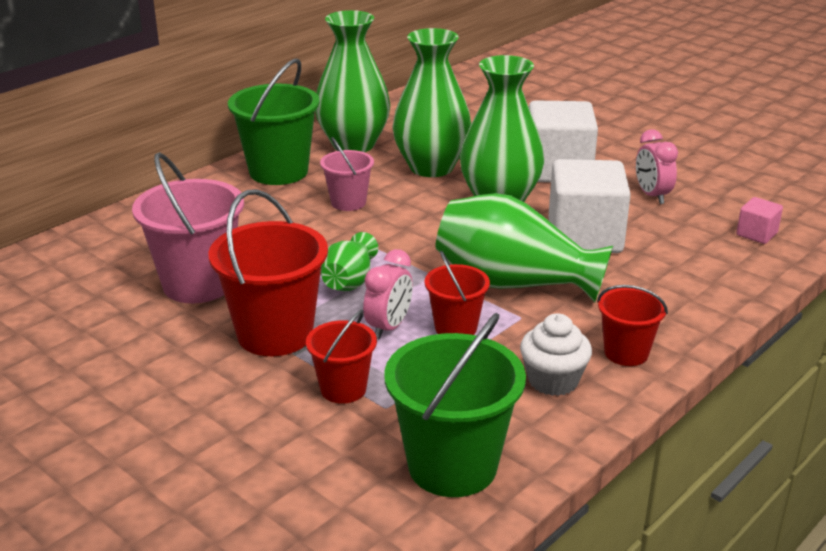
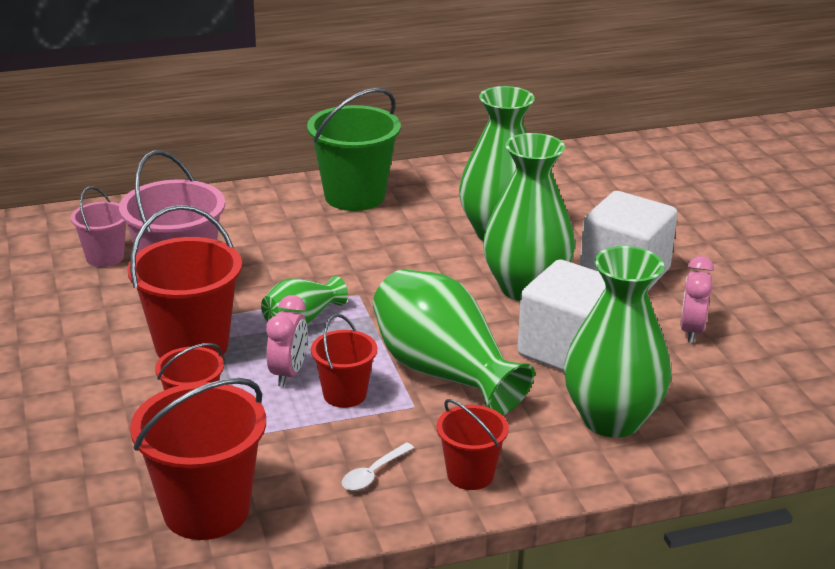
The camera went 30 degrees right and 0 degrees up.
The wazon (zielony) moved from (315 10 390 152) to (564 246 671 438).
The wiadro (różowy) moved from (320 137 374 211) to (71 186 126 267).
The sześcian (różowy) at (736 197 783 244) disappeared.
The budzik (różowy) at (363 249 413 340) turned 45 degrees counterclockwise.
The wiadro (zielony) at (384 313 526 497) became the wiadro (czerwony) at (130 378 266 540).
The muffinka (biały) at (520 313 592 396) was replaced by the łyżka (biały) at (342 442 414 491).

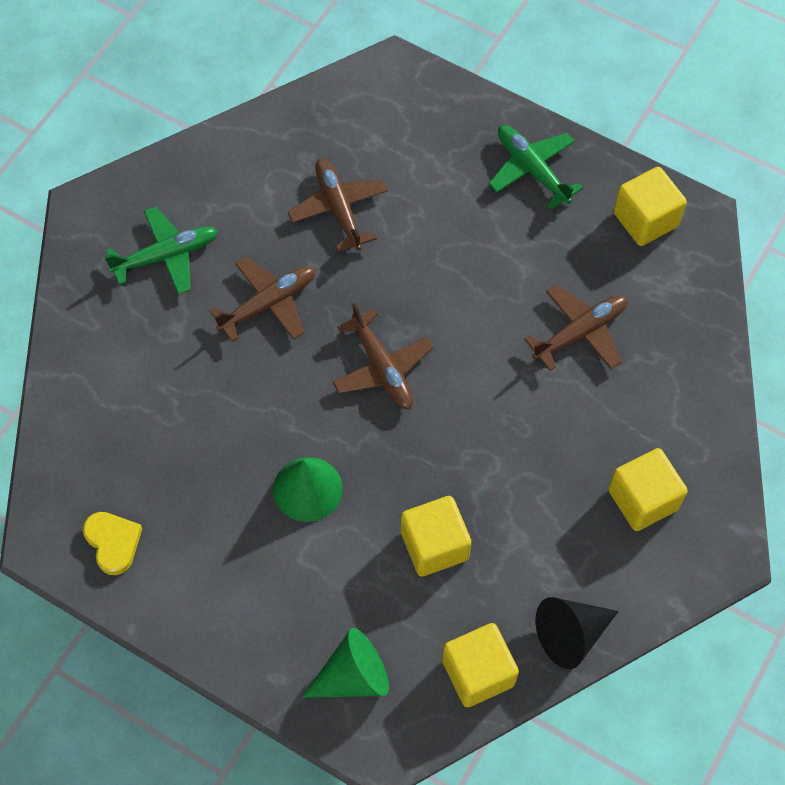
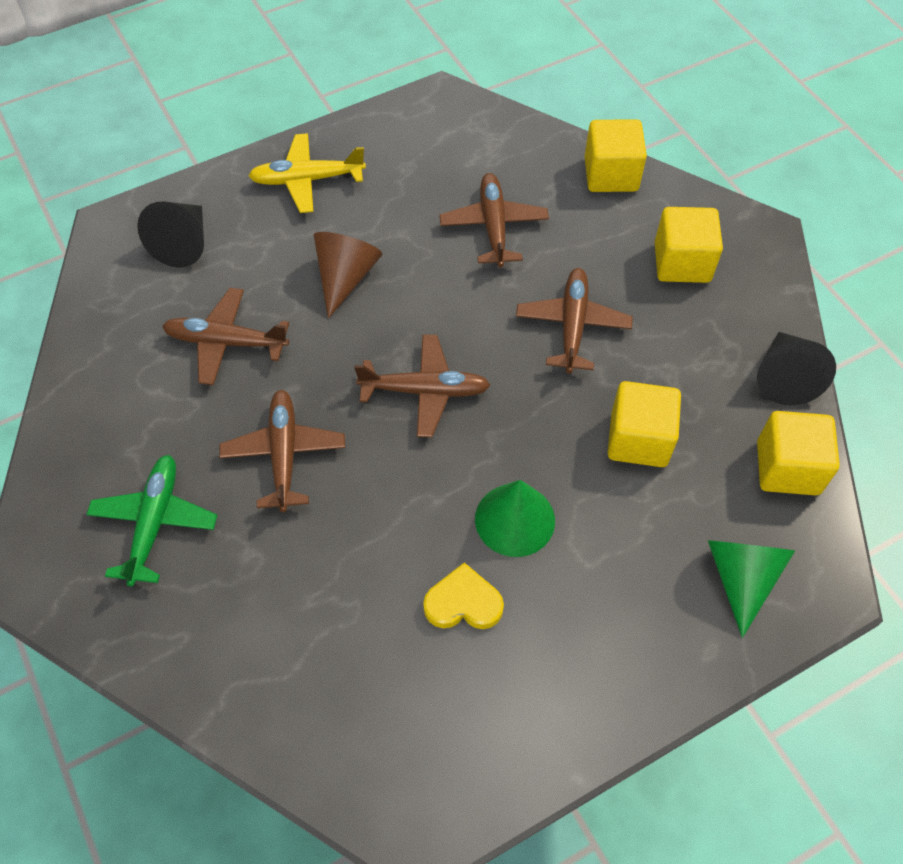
The camera went 60 degrees left and 5 degrees down.
The samolot (zielony) at (489 125 583 210) became the samolot (żółty) at (248 133 366 213).
The sześcian (żółty) moved from (613 167 687 246) to (585 119 647 192).
The serce (żółty) moved from (83 512 143 575) to (423 563 504 629).
The stożek (czarny) at (137 202 204 268) appeared.
The stożek (brązowy) at (314 232 383 318) appeared.
The samolot (brązowy) at (516 268 633 373) appeared.

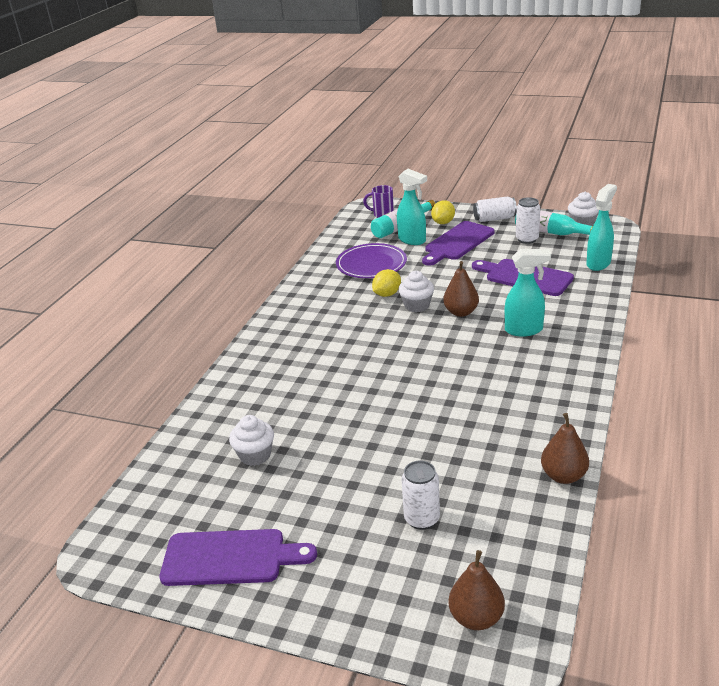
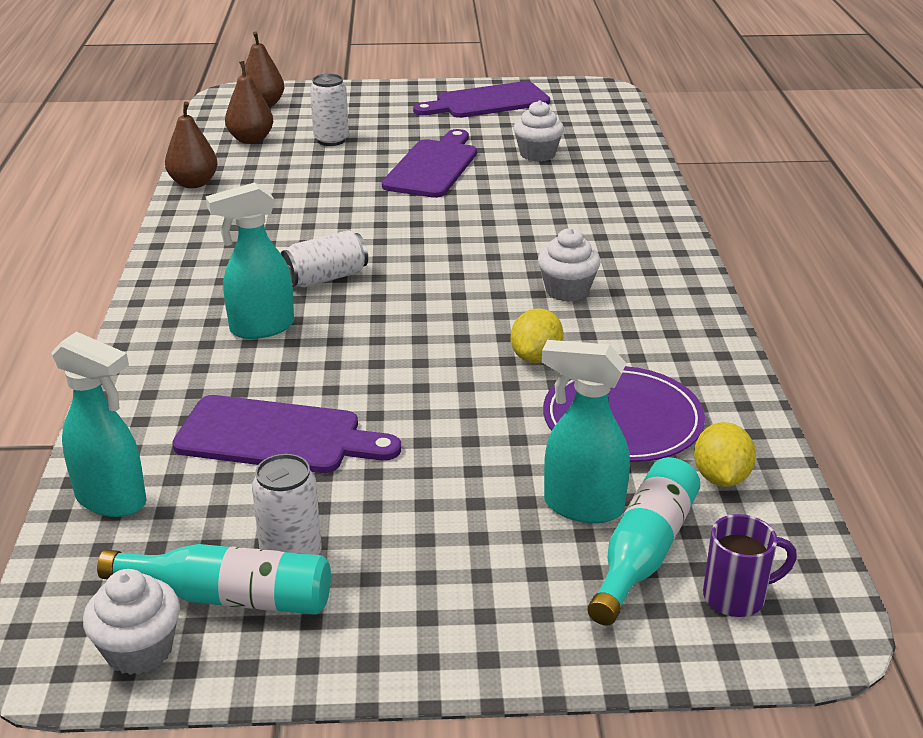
The camera went 155 degrees right and 0 degrees up.
The spryskiwacz (turkusowy) at (586 184 617 271) turned 75 degrees counterclockwise.
The puszka (biały) moved from (473 196 517 222) to (280 230 368 287).
The cytryna (żółty) moved from (431 200 455 224) to (694 422 756 487).
The deska do krojenia (fioletowy) moved from (422 221 495 265) to (382 129 477 198).
The gruszka (brązowy) moved from (443 261 479 317) to (225 61 273 144).
The muffinka (biały) moved from (398 271 434 312) to (538 228 601 302).

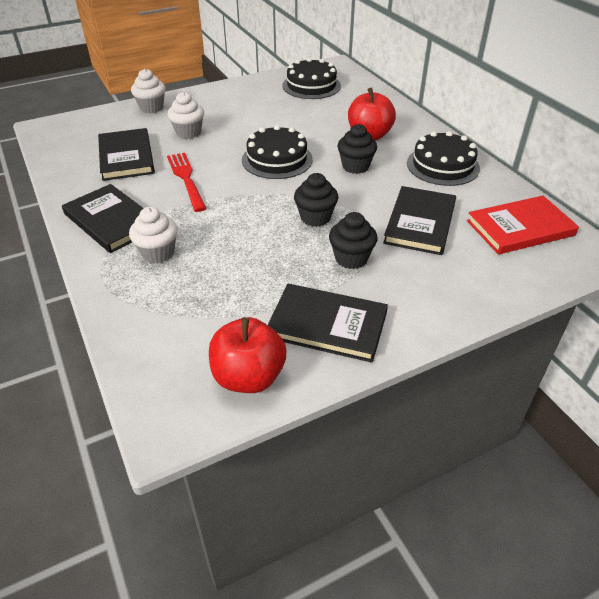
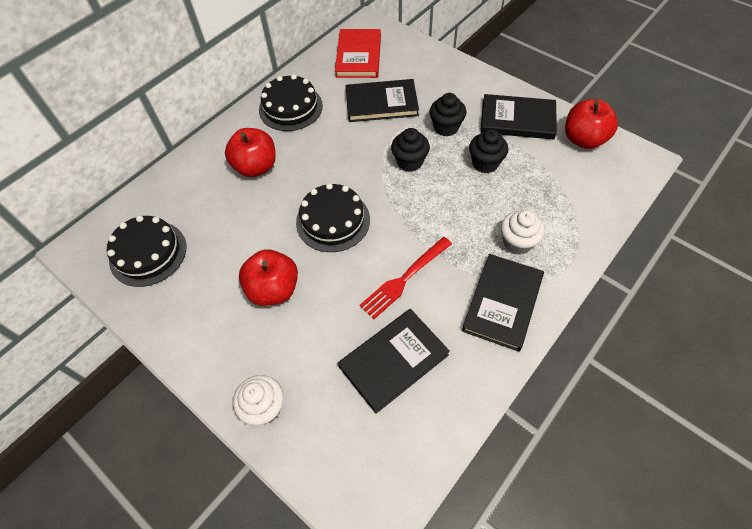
The camera went 110 degrees left and 15 degrees up.
The muffinka (biały) at (168 92 204 139) disappeared.
The muffinka (czarny) moved from (338 124 377 174) to (469 129 508 173).
The książka (czerwony) at (467 196 579 254) turned 45 degrees clockwise.
The książka (czarny) at (268 284 388 363) turned 75 degrees counterclockwise.
The jabłko (czerwony) at (239 249 298 306) appeared.

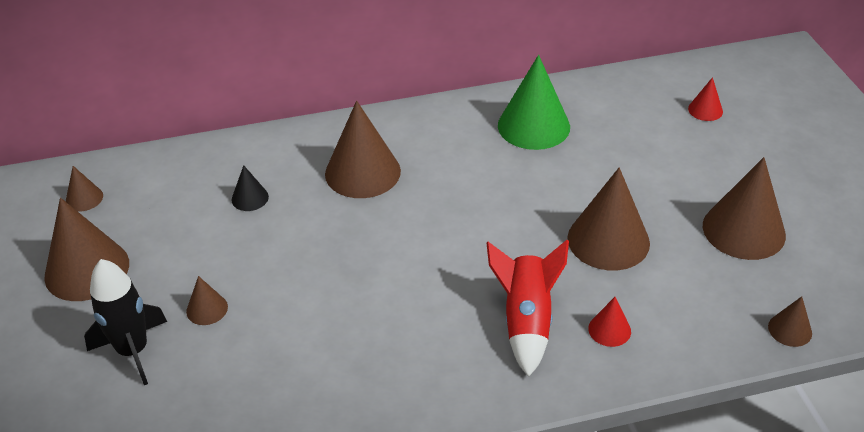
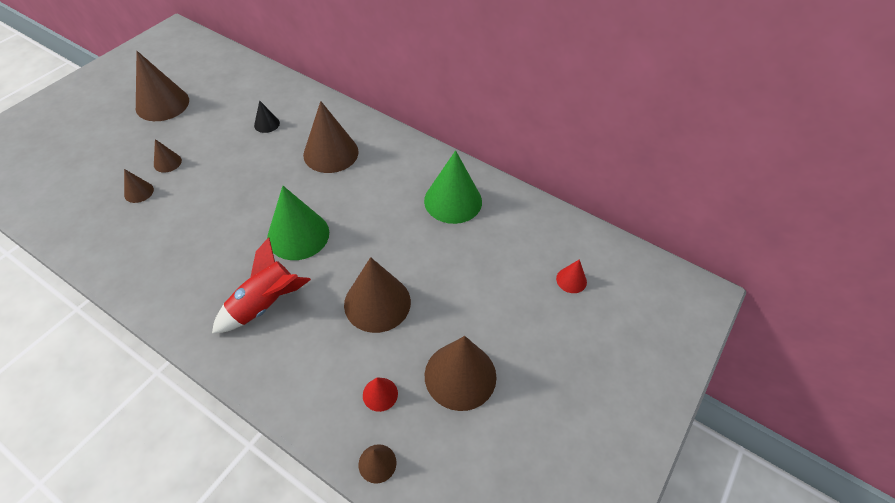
The camera went 45 degrees right and 10 degrees up.
The stożek (brązowy) moved from (66 166 103 211) to (124 169 154 203).
The rakieta (czarny) at (84 259 167 385) disappeared.
The stożek (czerwony) moved from (588 297 631 347) to (363 377 398 412).
The stożek (zielony) at (267 186 329 260) appeared.

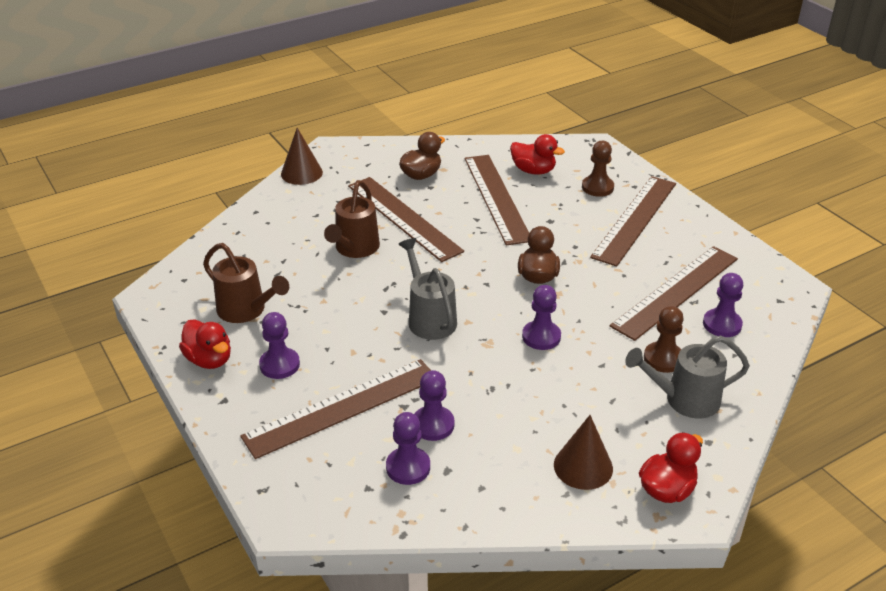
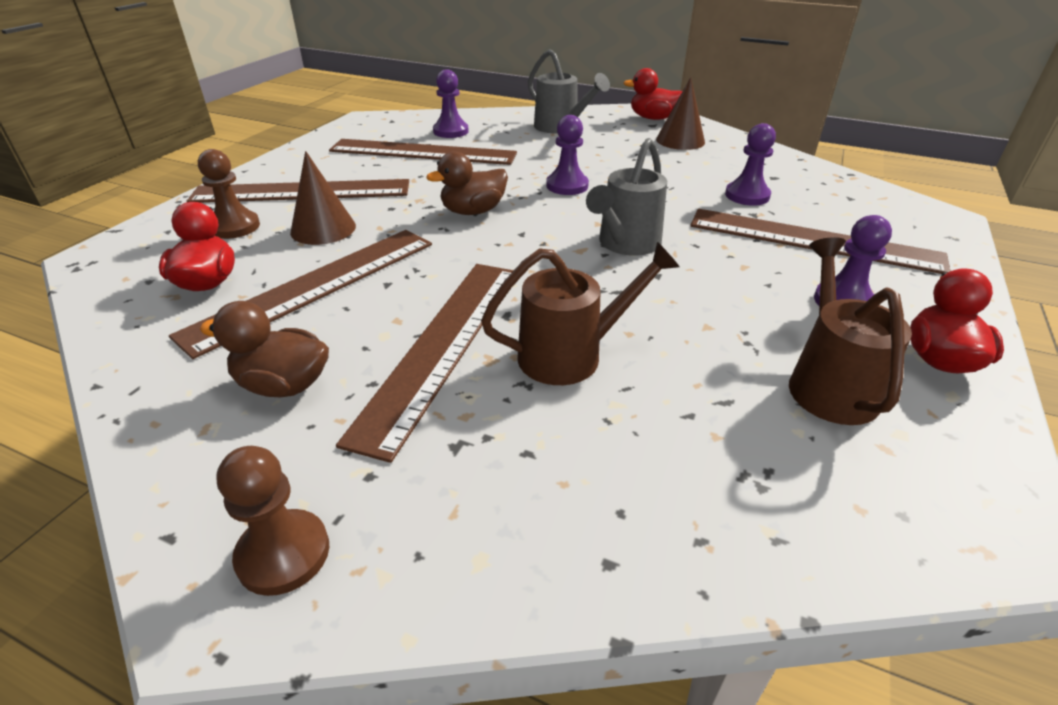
The camera went 125 degrees left and 0 degrees up.
The stożek (brązowy) moved from (281 128 323 185) to (290 151 356 245).
The pionek (brązowy) moved from (644 306 684 373) to (216 446 329 596).
The pionek (fioletowy) at (386 412 430 485) disappeared.

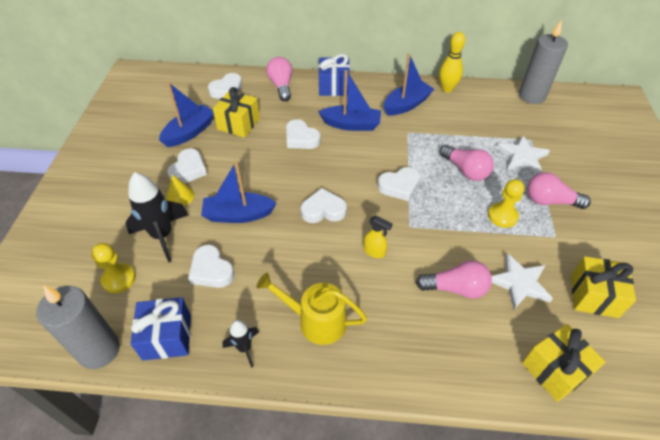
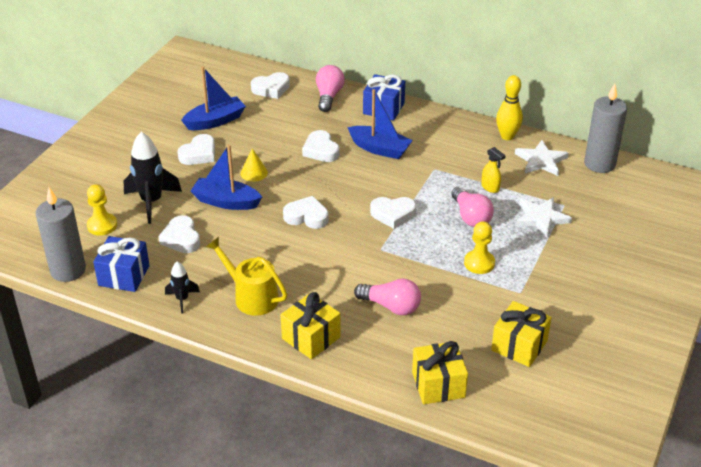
The camera went 20 degrees right and 10 degrees down.
The łódka (niebieski) at (384 54 434 116) disappeared.
The prezent (żółty) moved from (213 87 260 138) to (281 292 341 359).
The żarówka (różowy) at (527 172 591 209) disappeared.
The stożek (żółty) moved from (166 175 194 206) to (240 148 268 182).
The spryskiwacz (żółty) moved from (364 216 393 258) to (481 147 506 193).
The gwiazda (biały) moved from (491 253 553 309) to (515 140 569 176).

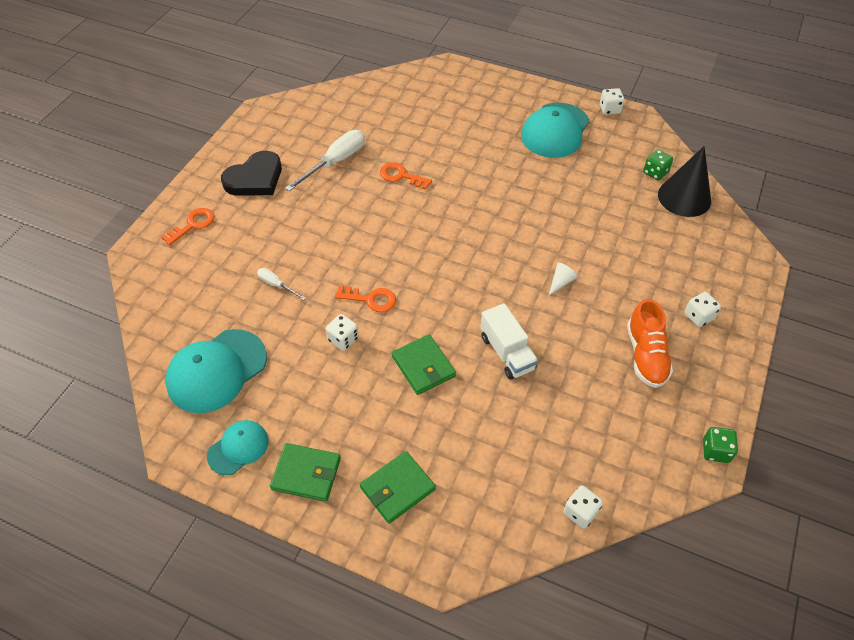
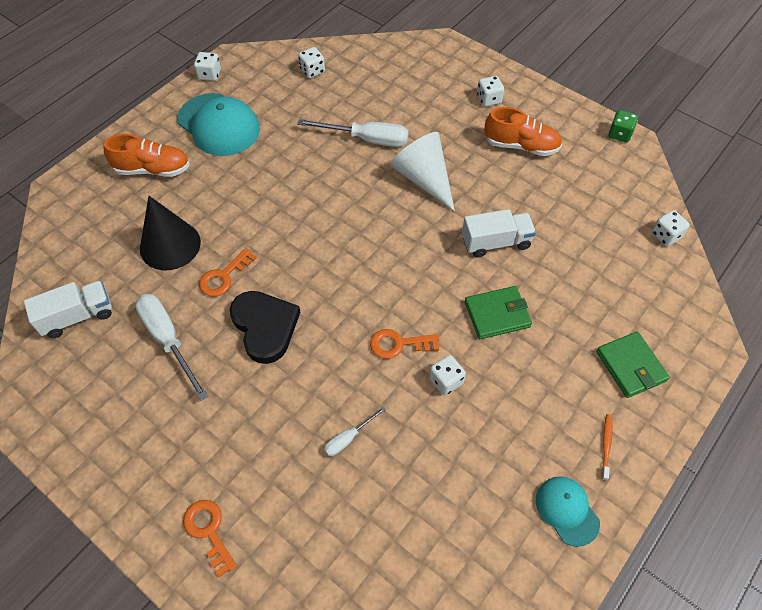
The camera went 75 degrees left and 5 degrees up.
The stożek (czarny) moved from (658 146 711 217) to (140 196 201 270).
The kostka do gry (zielony) at (643 149 673 180) became the kostka do gry (biały) at (298 47 325 78).
The serce (czarny) moved from (221 151 282 196) to (229 291 300 364).
The stożek (biały) at (549 263 578 295) changed to 2.31 times the size.
The klucz (pomarańczowy) at (335 285 396 312) turned 120 degrees counterclockwise.
The czapka (turkusowy) at (165 329 267 413) disappeared.
The portfel (zielony) at (270 443 341 502) was replaced by the szczoteczka do zębów (pomarańczowy) at (601 414 613 481).
The śrubokręt (biały) at (297 119 409 147) appeared.
The but (pomarańczowy) at (104 134 190 177) appeared.
The ciężarówka (biały) at (24 280 112 338) appeared.

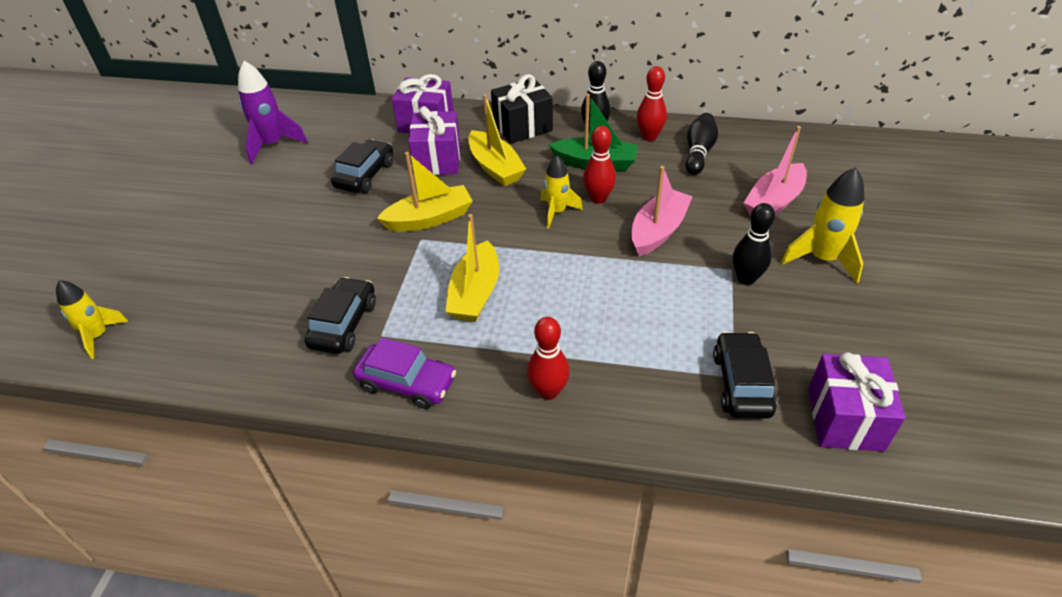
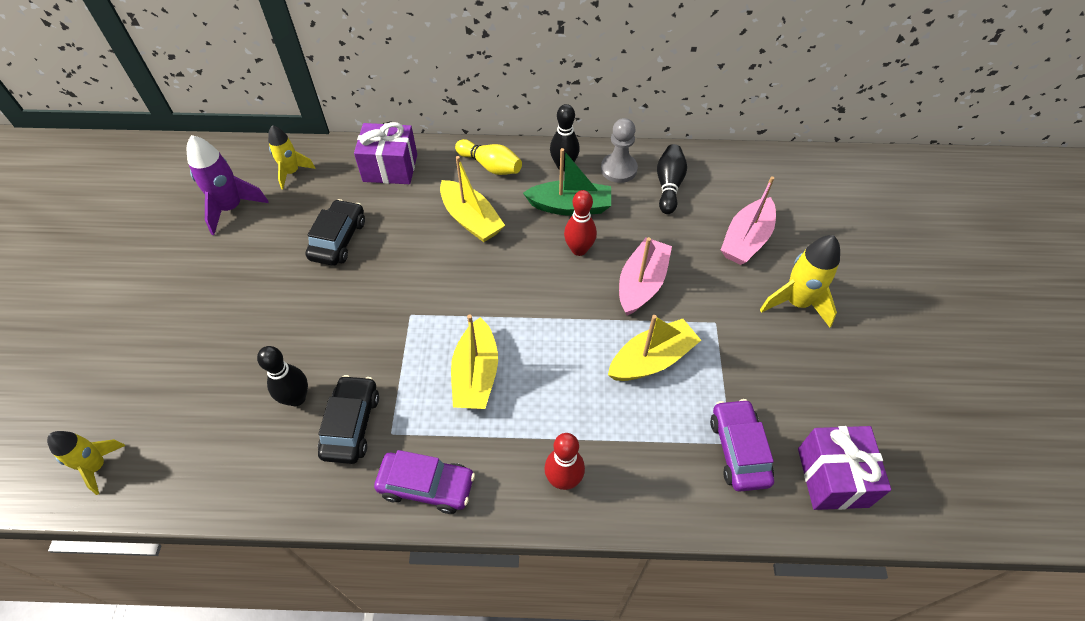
The camera went 10 degrees left and 10 degrees up.
The kręgiel (czerwony) at (637 66 667 141) was replaced by the pionek (szary) at (601 118 638 183).
The prezent (czarny) at (491 74 553 144) was replaced by the kręgiel (żółty) at (455 139 522 175).
The prezent (fioletowy) at (408 106 460 175) disappeared.
The łódka (żółty) moved from (377 152 473 232) to (608 315 701 381).
The rakieta (żółty) moved from (540 155 583 228) to (268 125 316 189).
The kręgiel (czarny) moved from (733 203 775 285) to (257 346 308 406).
The samochód (czarny) at (713 331 777 419) became the samochód (fioletowy) at (710 399 774 492).

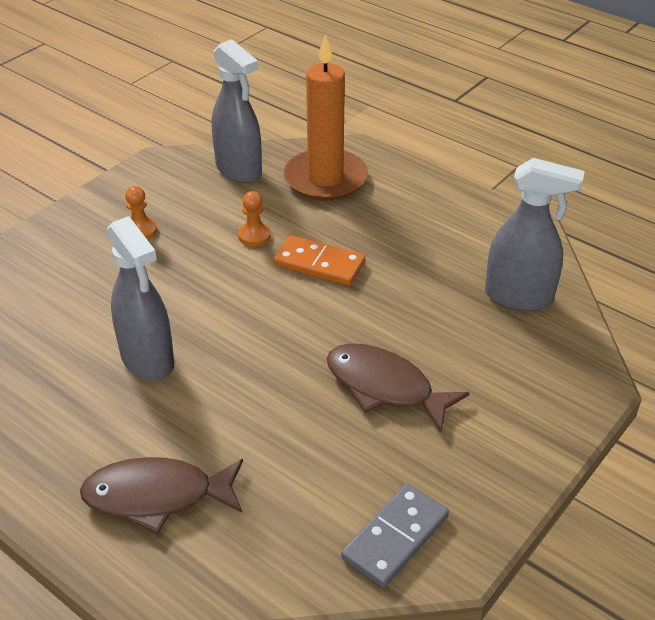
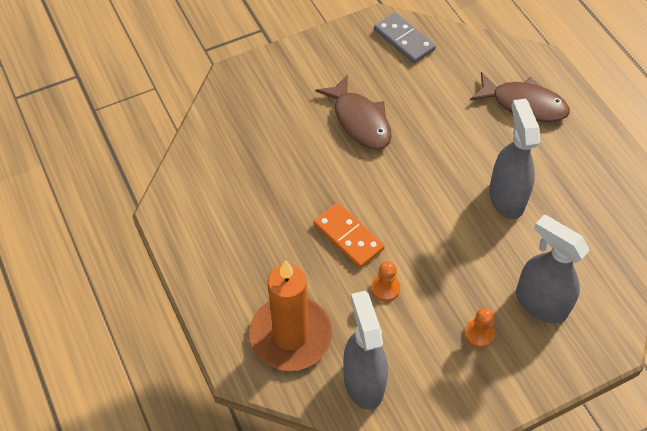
The camera went 155 degrees left and 15 degrees up.
The spryskiwacz (szary) moved from (485 158 585 311) to (516 215 590 324).
The kostka domina (szary) at (341 483 449 588) turned 75 degrees clockwise.

